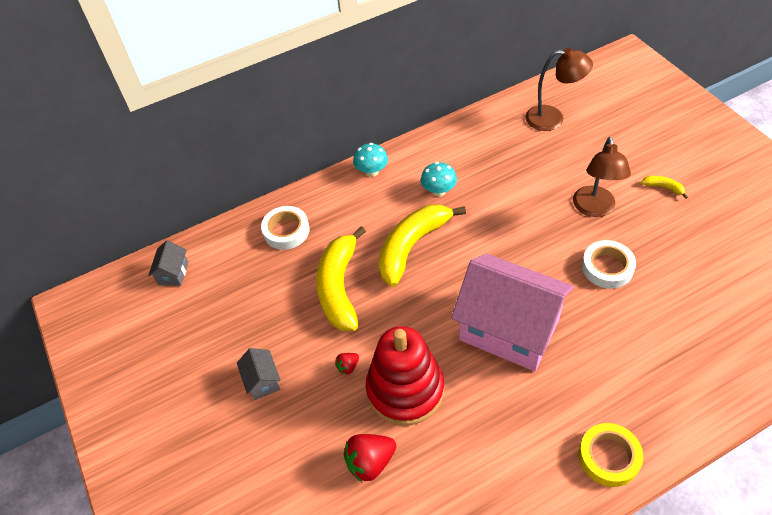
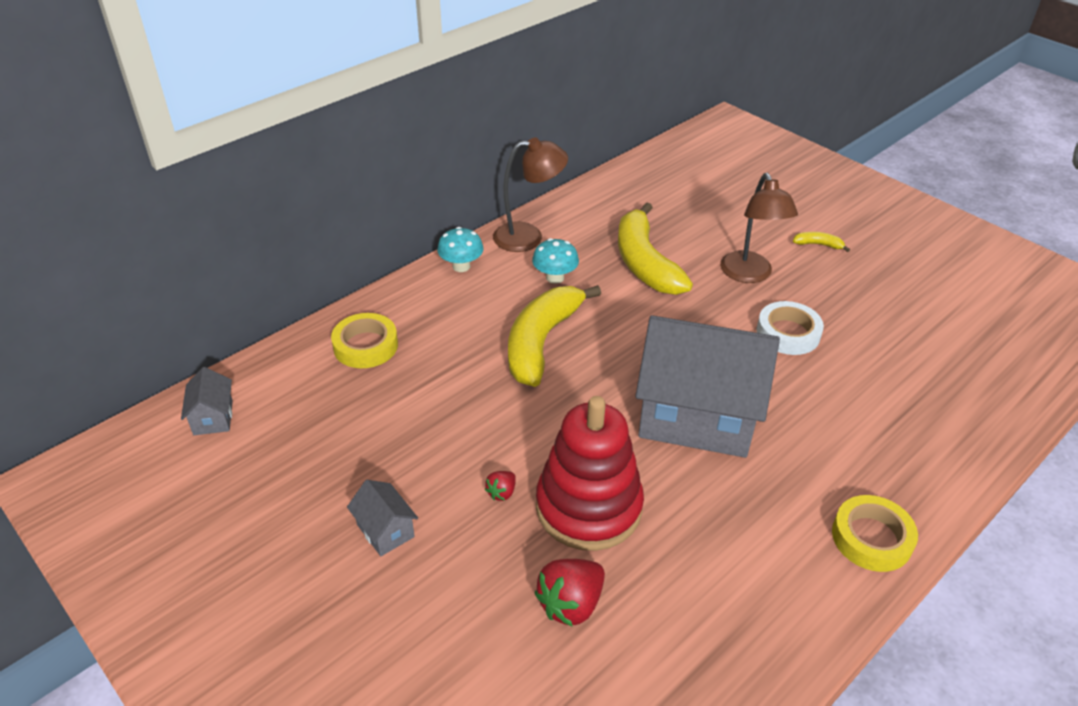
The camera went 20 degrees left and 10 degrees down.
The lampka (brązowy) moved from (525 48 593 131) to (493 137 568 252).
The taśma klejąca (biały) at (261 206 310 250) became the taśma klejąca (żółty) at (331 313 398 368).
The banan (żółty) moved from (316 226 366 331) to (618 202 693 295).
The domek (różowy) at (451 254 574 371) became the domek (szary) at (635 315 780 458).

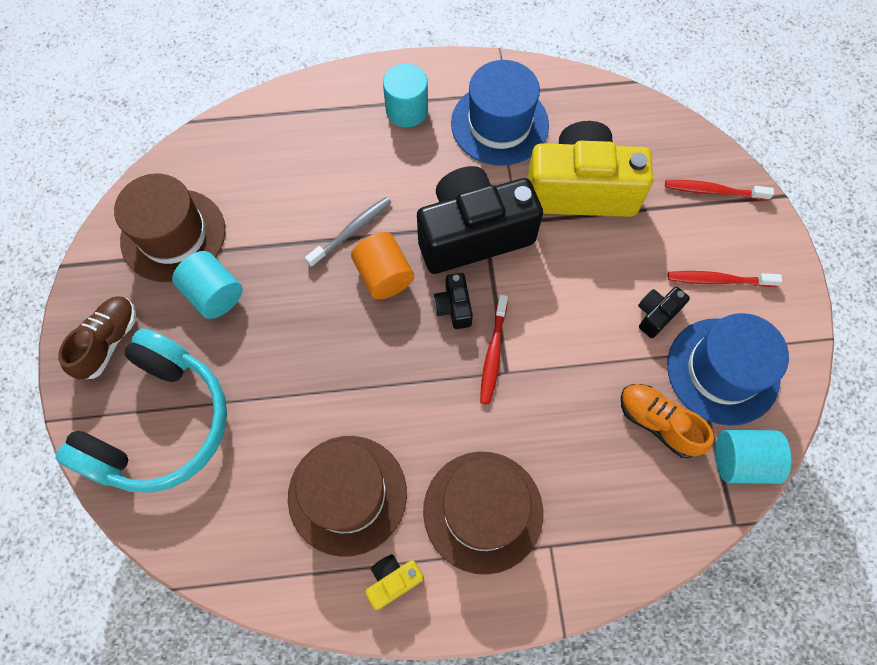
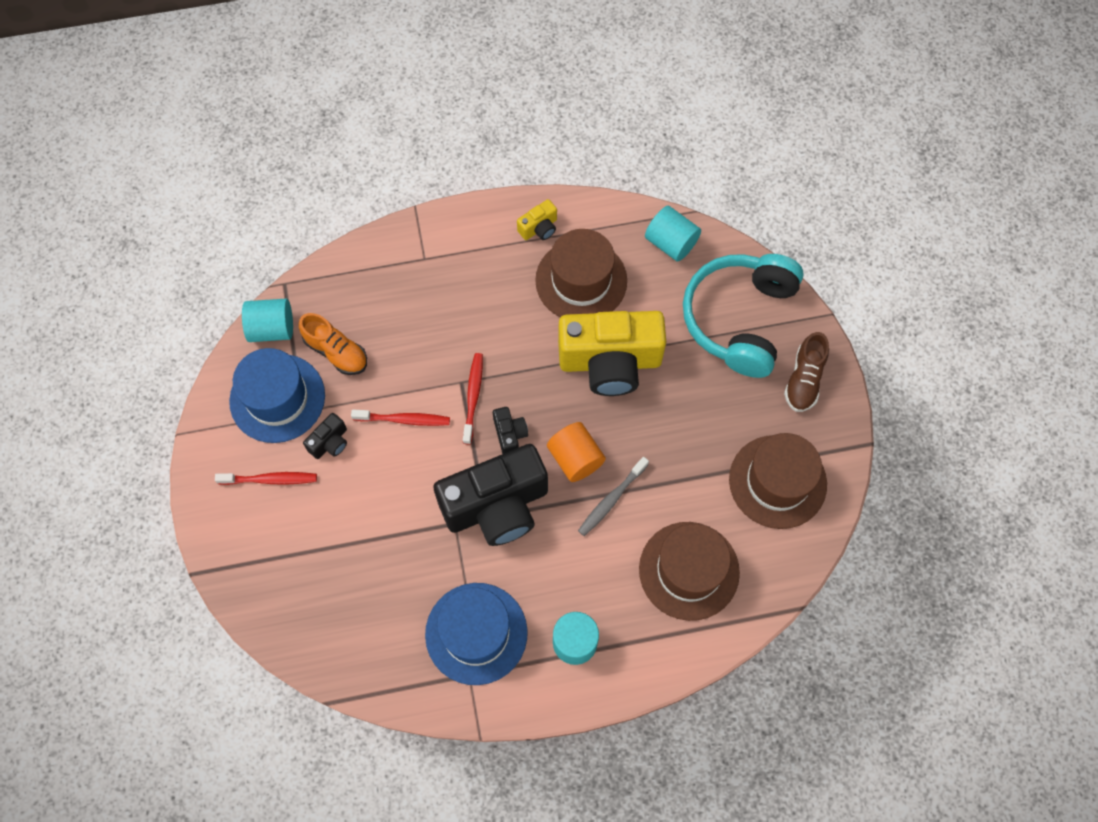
The camera went 175 degrees right and 0 degrees up.
The aparat fotograficzny (żółty) moved from (527 121 653 217) to (558 311 666 396).
The szczoteczka do zębów (czerwony) moved from (665 180 774 201) to (351 410 450 426).
The walec (turkusowy) moved from (172 251 243 319) to (645 206 701 262).
The kapelusz (brązowy) moved from (423 452 543 575) to (639 522 740 621).

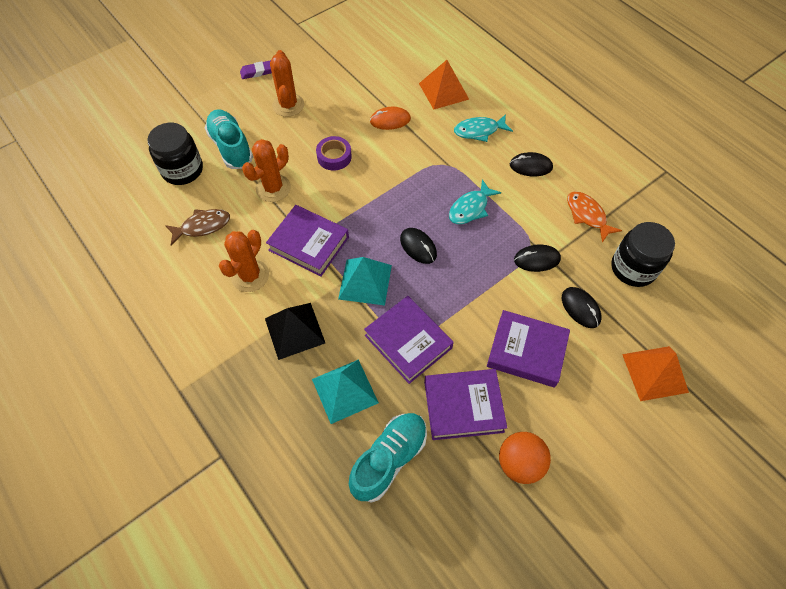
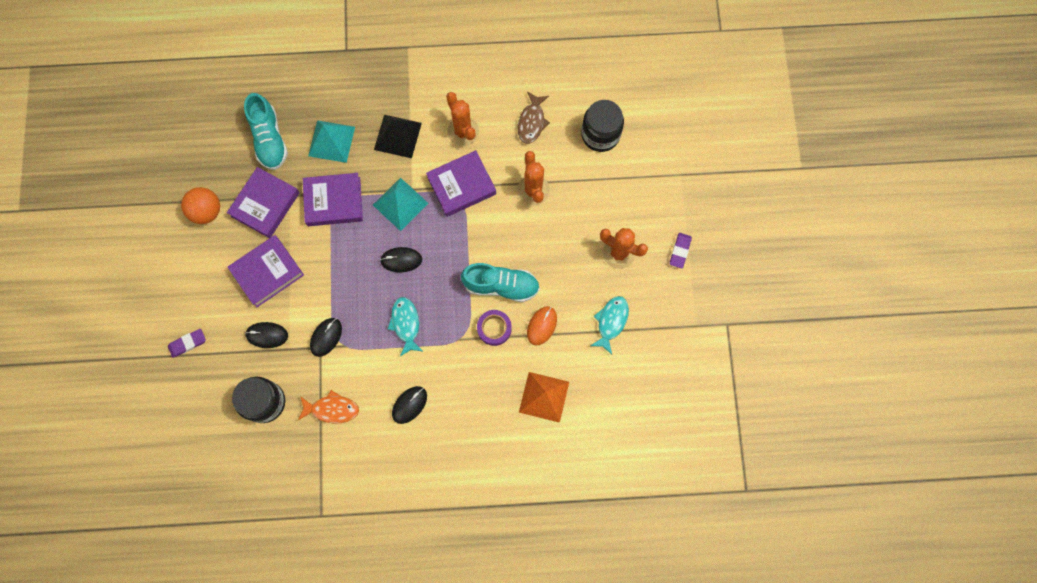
The camera went 125 degrees right and 15 degrees up.
The but (turkusowy) moved from (205 109 253 169) to (461 263 540 302).
The ryba (turkusowy) moved from (454 114 513 142) to (591 296 629 354).
The taśma klejąca (fioletowy) moved from (316 136 352 171) to (477 310 512 346).
The piramida (pomarańczowy) at (622 346 689 401) was replaced by the gumka do mazania (fioletowy) at (168 329 206 358).

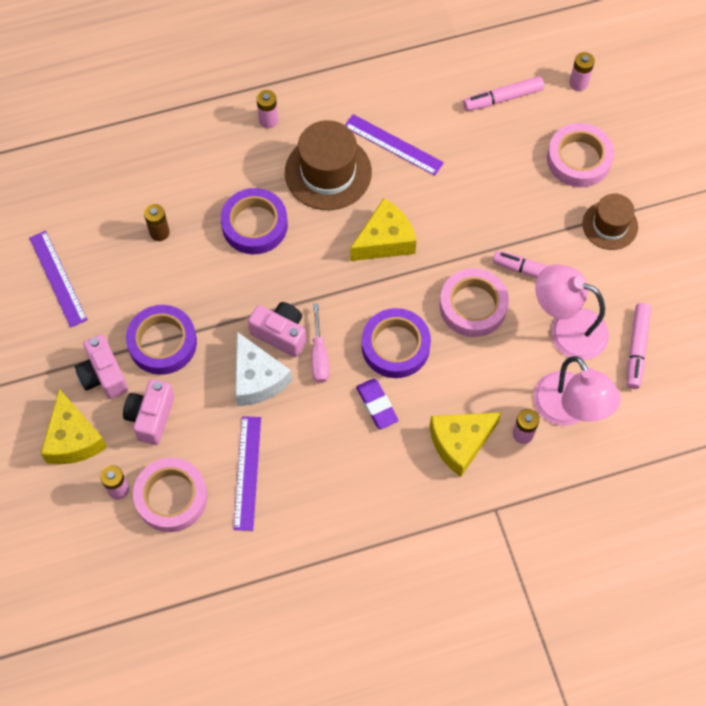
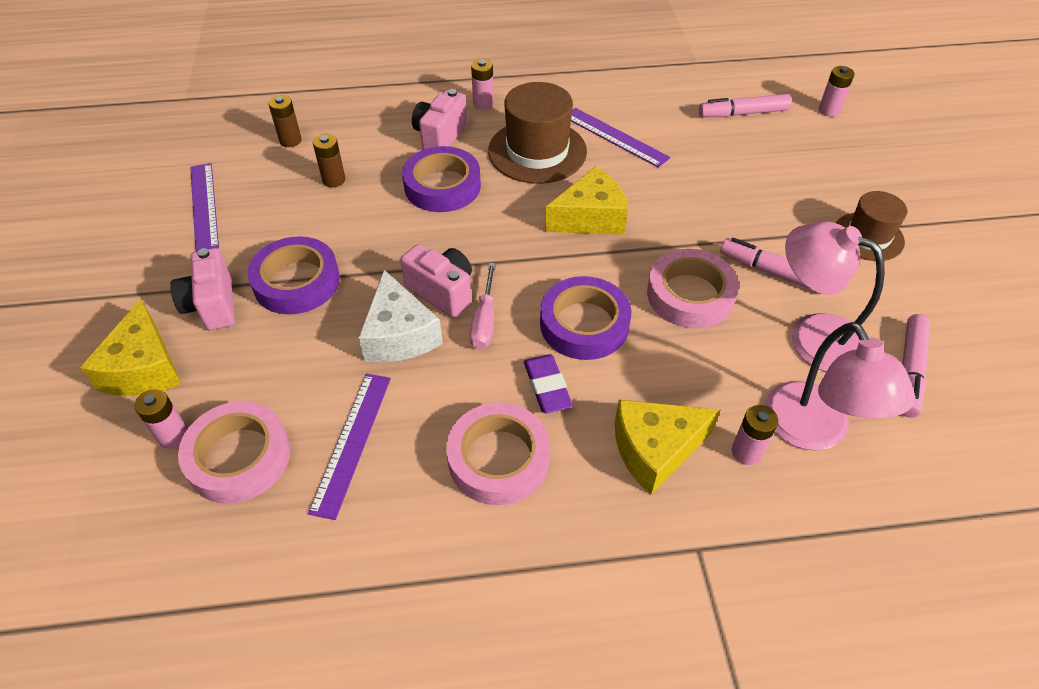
The camera went 10 degrees right and 15 degrees down.
The taśma klejąca (różowy) moved from (547 123 614 187) to (446 403 550 505).
The aparat fotograficzny (różowy) moved from (123 379 174 445) to (412 89 467 150).
The bateria (brązowy) at (268 95 302 147) appeared.

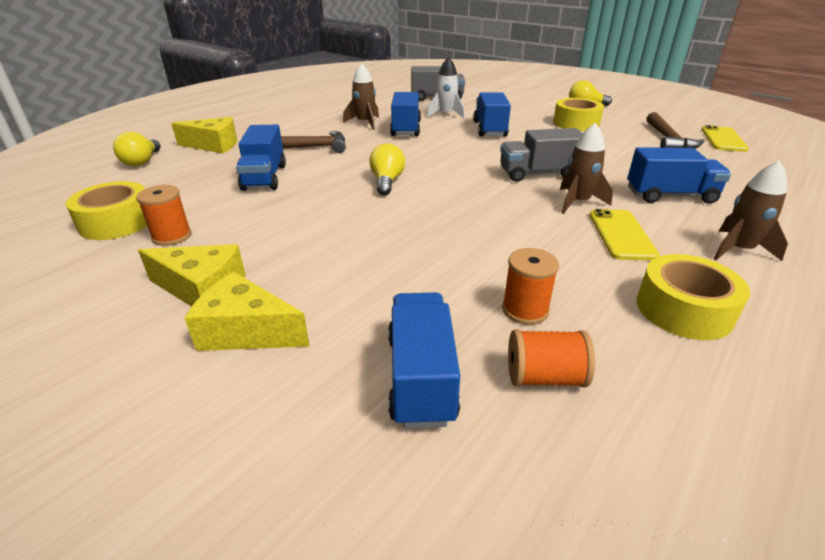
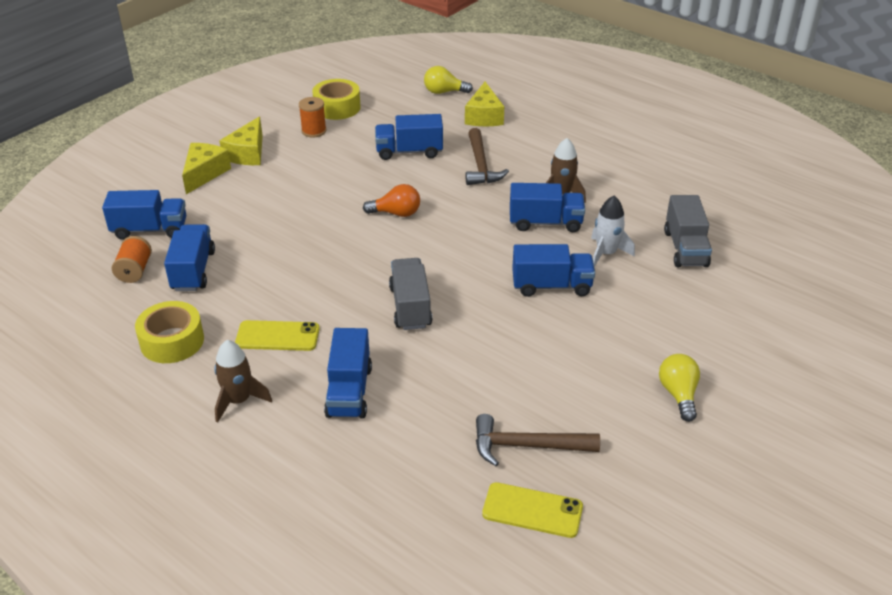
The camera went 90 degrees right and 5 degrees up.
The taśma klejąca (żółty) at (553 98 604 131) disappeared.
The rakieta (brązowy) at (560 123 613 214) disappeared.
The żarówka (żółty) at (369 143 405 195) became the żarówka (pomarańczowy) at (363 184 420 217).
The szpulka (pomarańczowy) at (502 248 559 325) was replaced by the ciężarówka (niebieski) at (164 224 215 291).

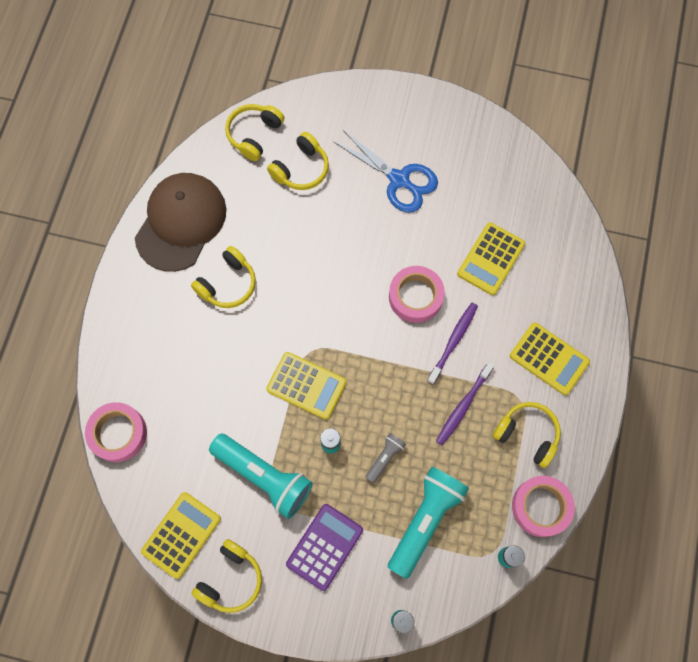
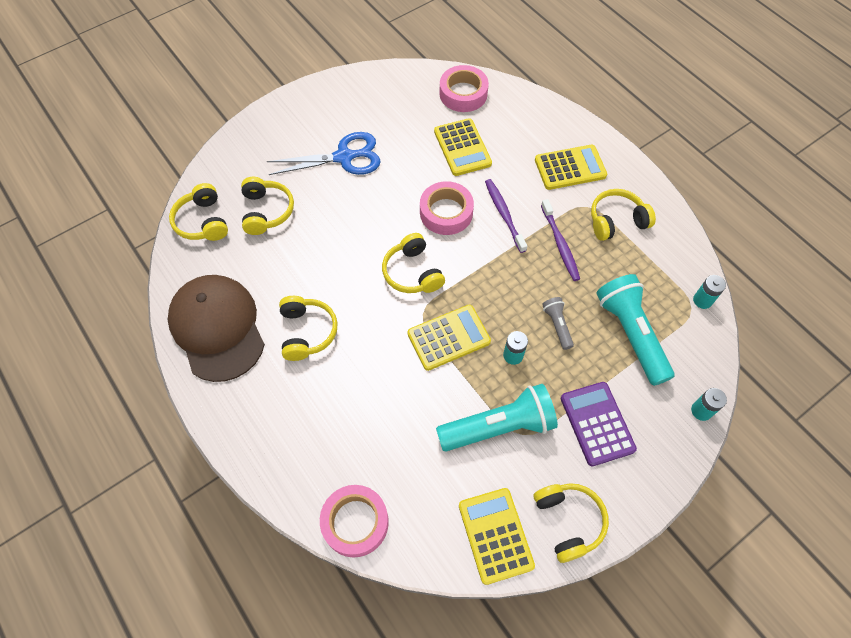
The camera went 50 degrees left and 10 degrees down.
The taśma klejąca (różowy) moved from (512 476 575 537) to (439 65 489 112).
The słuchawki (żółty) at (382 233 445 293) appeared.

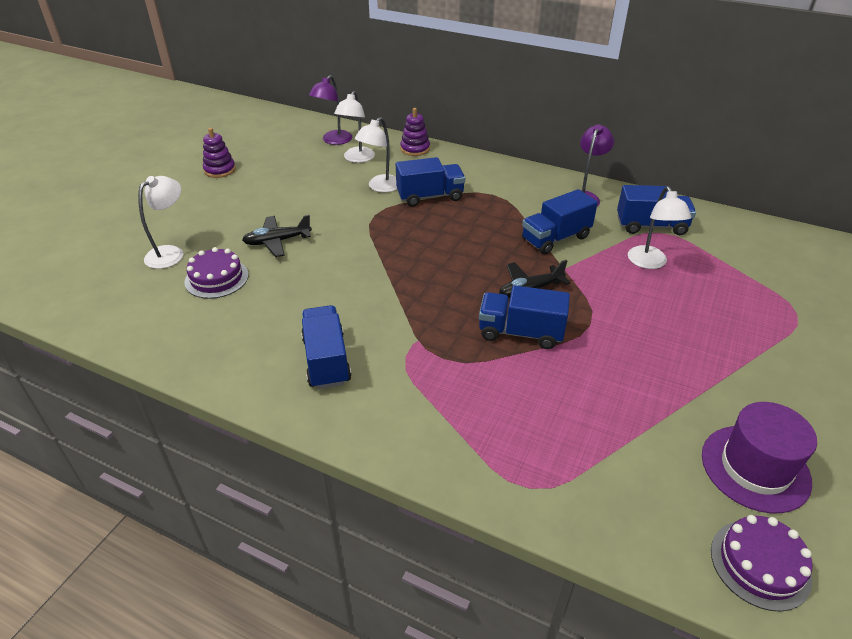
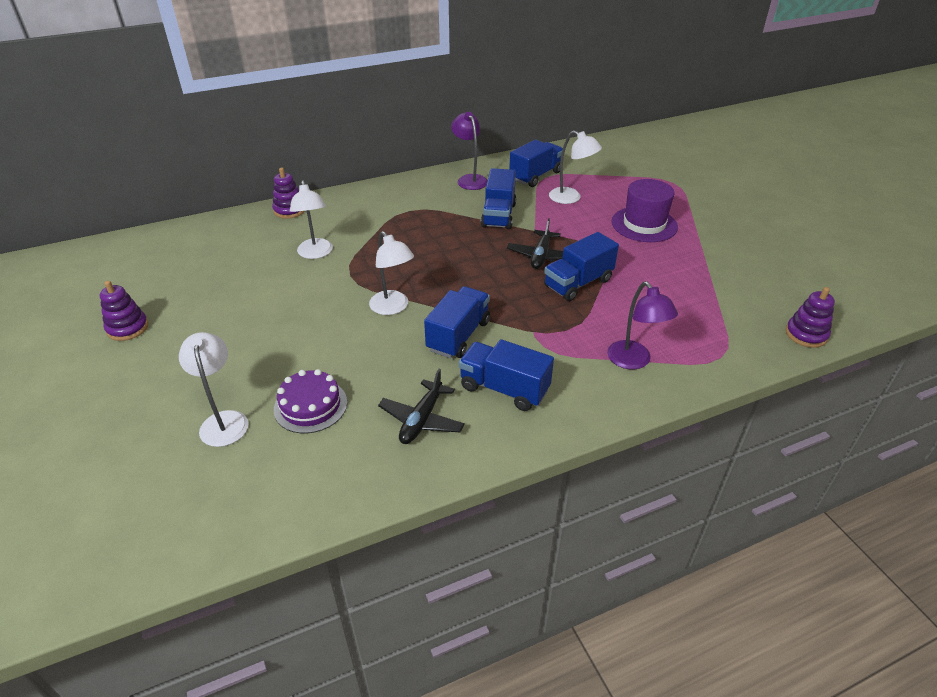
The camera went 50 degrees left and 0 degrees up.
The lampka (fioletowy) moved from (309 75 352 145) to (607 281 678 369).
The lampka (biały) moved from (334 91 375 163) to (369 231 414 315).
The ciężarówka (niebieski) moved from (396 157 465 207) to (424 286 490 358).
The samolot (czarny) moved from (242 215 312 257) to (378 369 465 444).
The kapelusz (fioletowy) moved from (702 402 817 513) to (611 179 678 242).
The tort (fioletowy) at (711 515 812 612) disappeared.
The zabawka nakładanka (fioletowy) at (786 287 835 348) appeared.

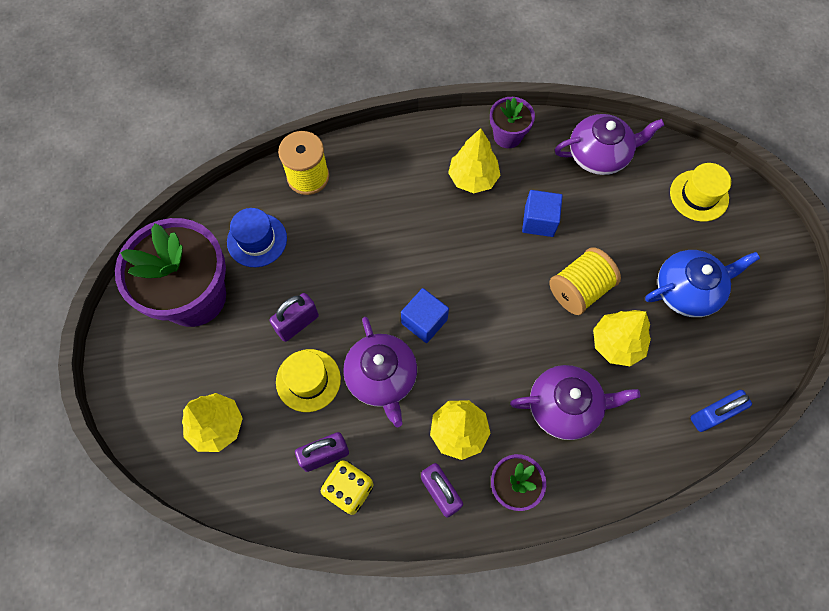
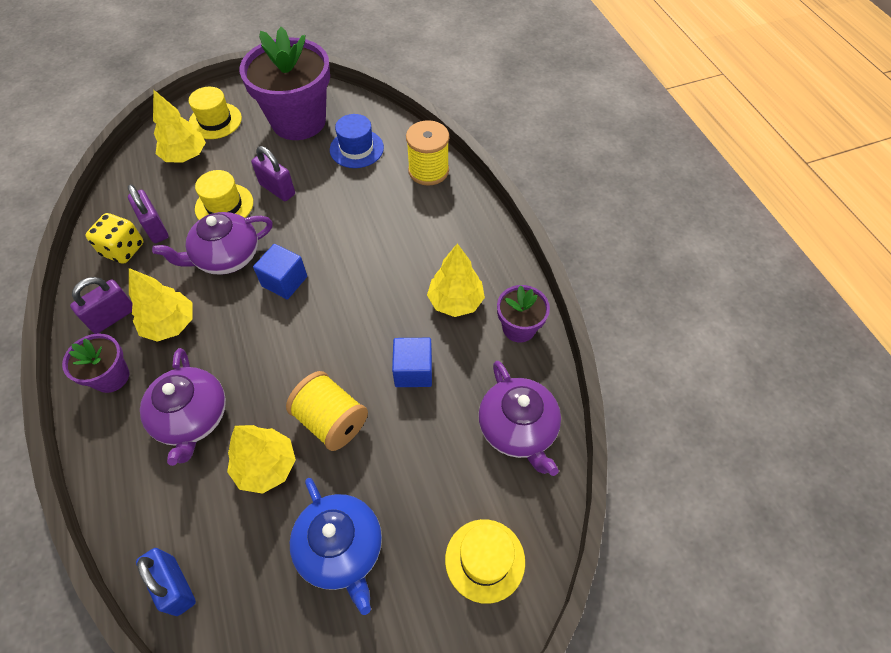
The camera went 80 degrees right and 10 degrees down.
The kapelusz (żółty) at (189 87 242 139) appeared.

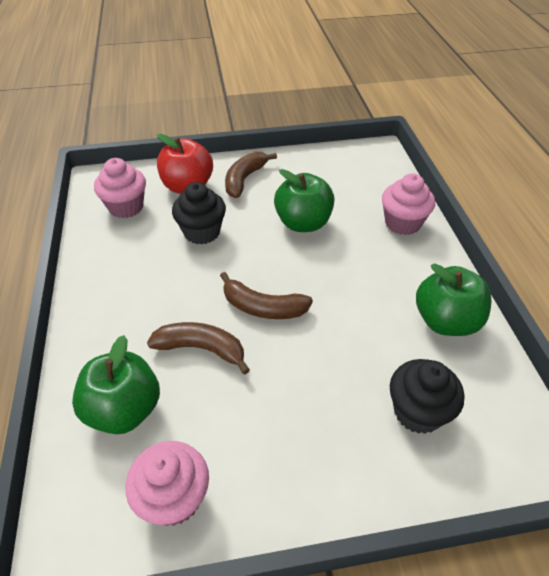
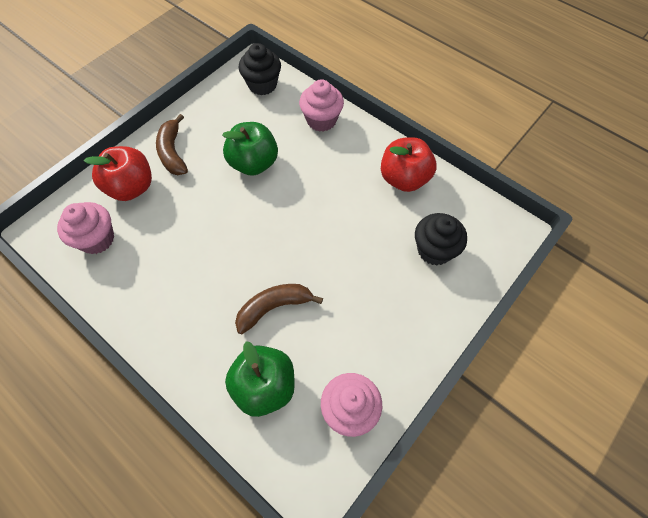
The camera went 40 degrees left and 15 degrees up.
The muffinka (czarny) moved from (172 182 226 245) to (239 43 281 95).
The jabłko (zielony) at (416 263 491 336) became the jabłko (czerwony) at (381 137 437 192).
The banan (brązowy) at (220 272 313 319) disappeared.

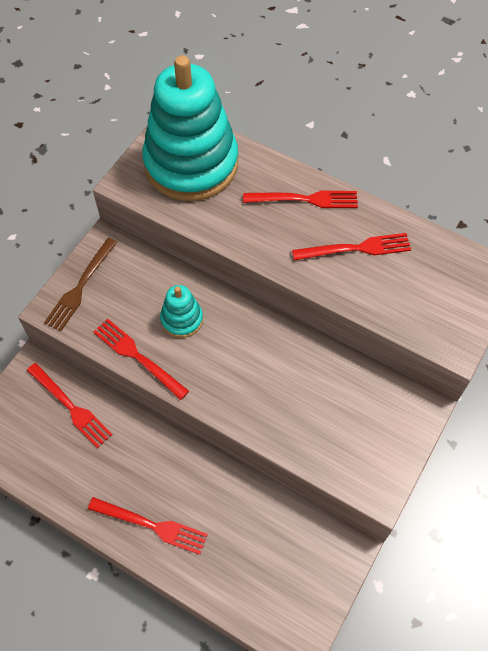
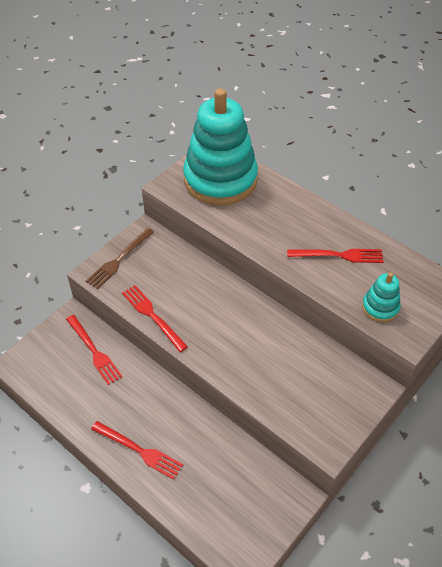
The camera went 10 degrees right and 10 degrees down.
The widelec (czerwony) at (243 191 358 208) disappeared.
The zabawka nakładanka (turkusowy) moved from (160 285 203 338) to (362 273 401 322).

